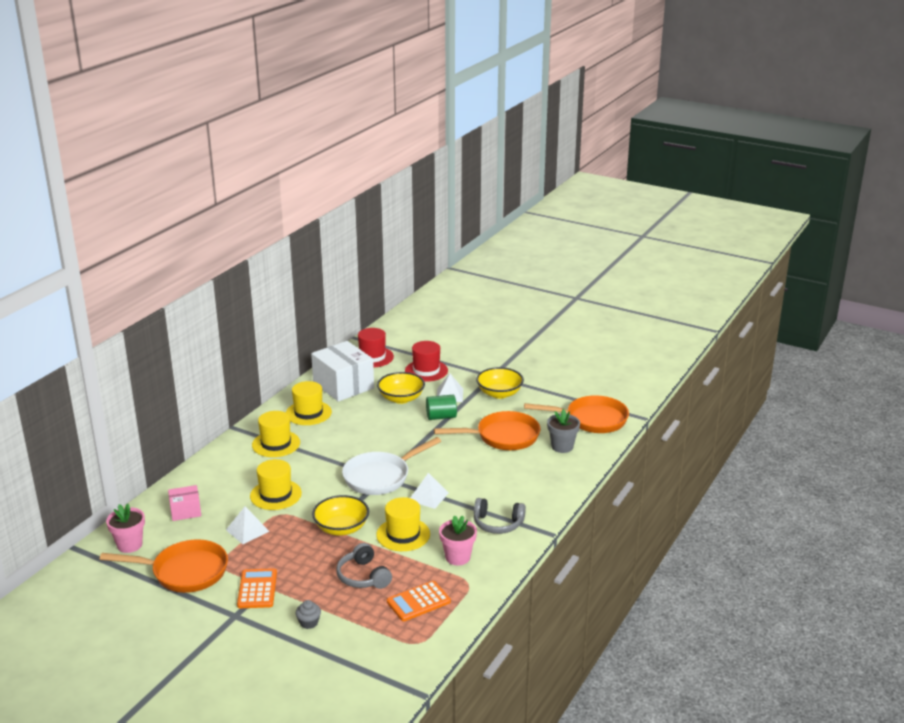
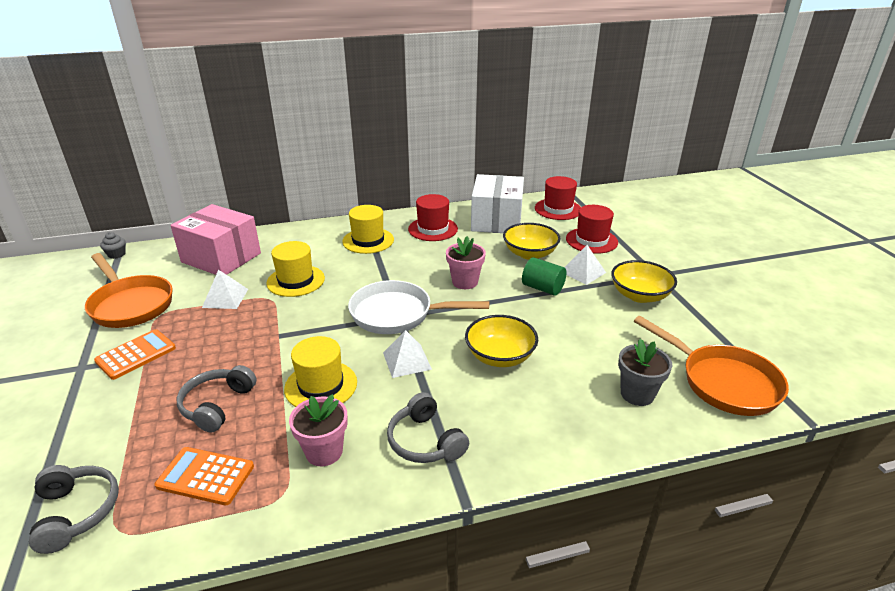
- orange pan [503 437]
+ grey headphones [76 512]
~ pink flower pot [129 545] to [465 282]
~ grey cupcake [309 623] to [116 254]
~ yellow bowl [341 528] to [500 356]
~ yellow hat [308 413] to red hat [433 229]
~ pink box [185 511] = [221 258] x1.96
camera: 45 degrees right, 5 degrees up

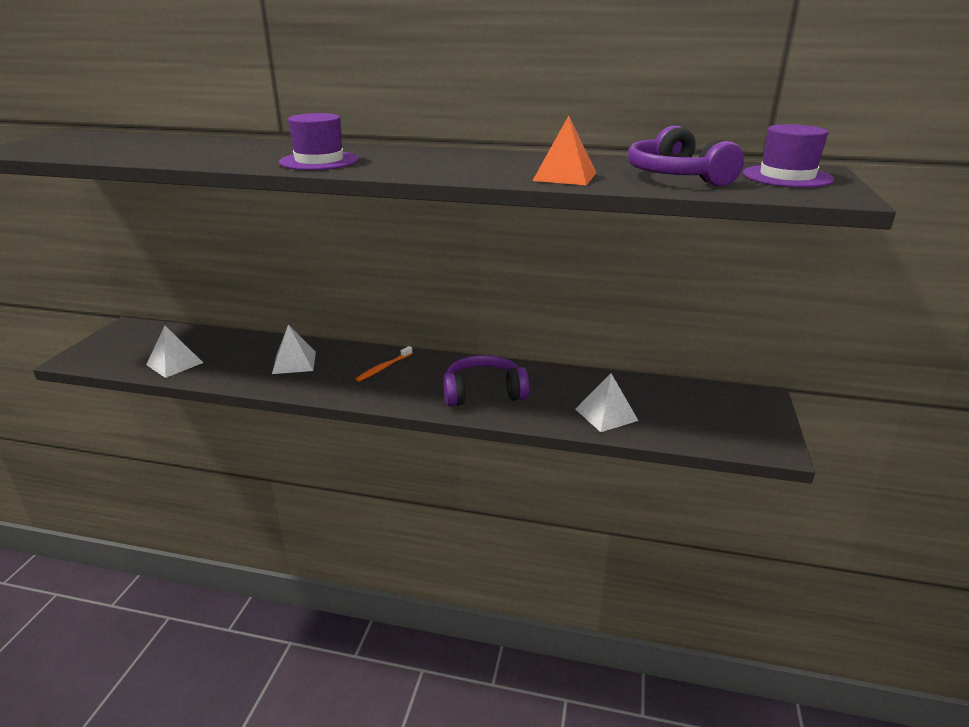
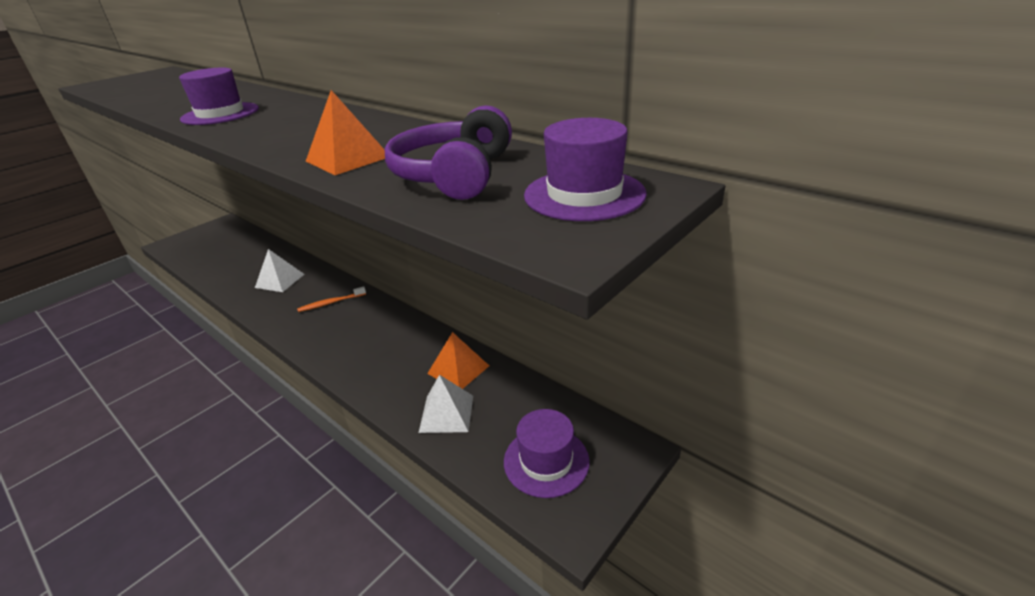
- white pyramid [174 363]
- purple headphones [483 392]
+ orange pyramid [458 369]
+ purple hat [546 461]
camera: 30 degrees right, 5 degrees up

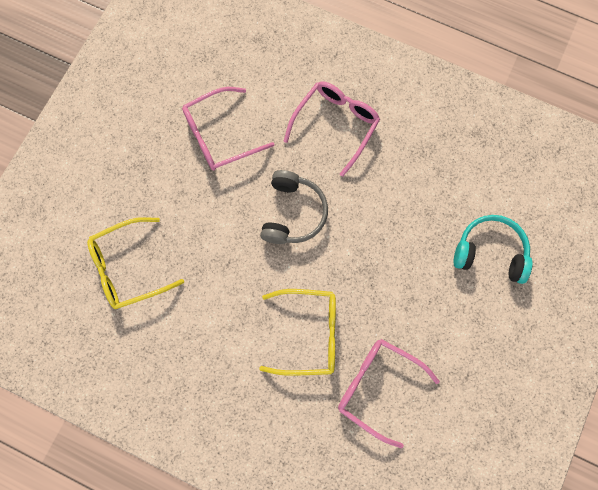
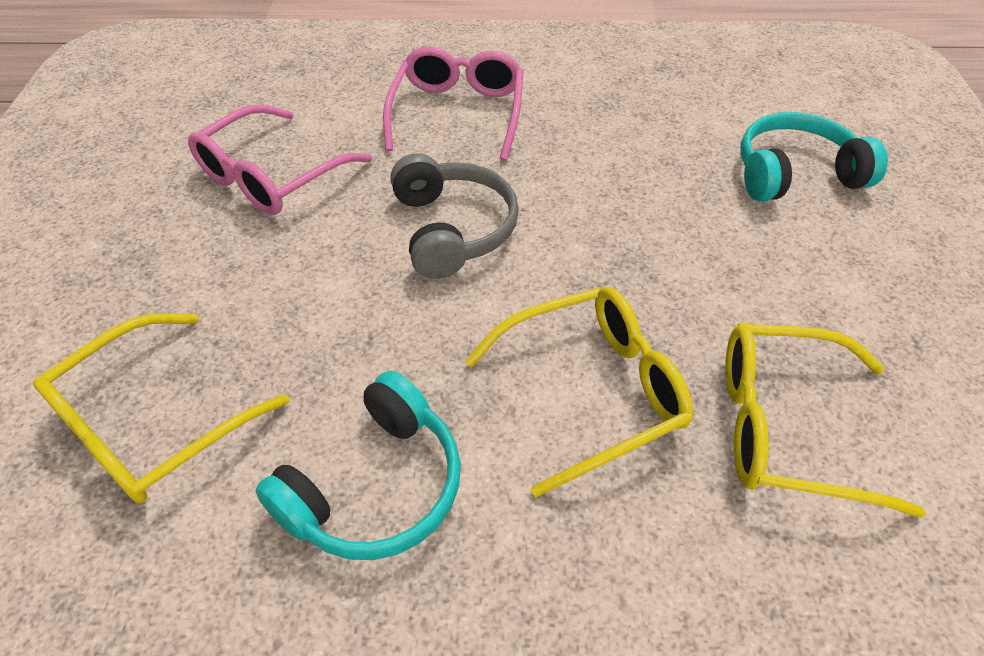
+ turquoise headphones [375 486]
~ pink glasses [378 388] to yellow glasses [787 427]
camera: 25 degrees left, 25 degrees down

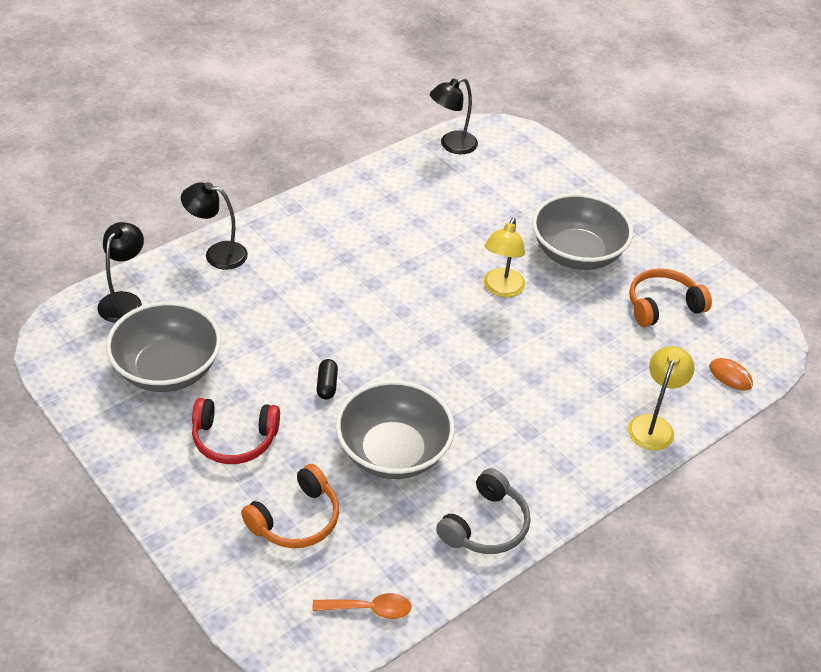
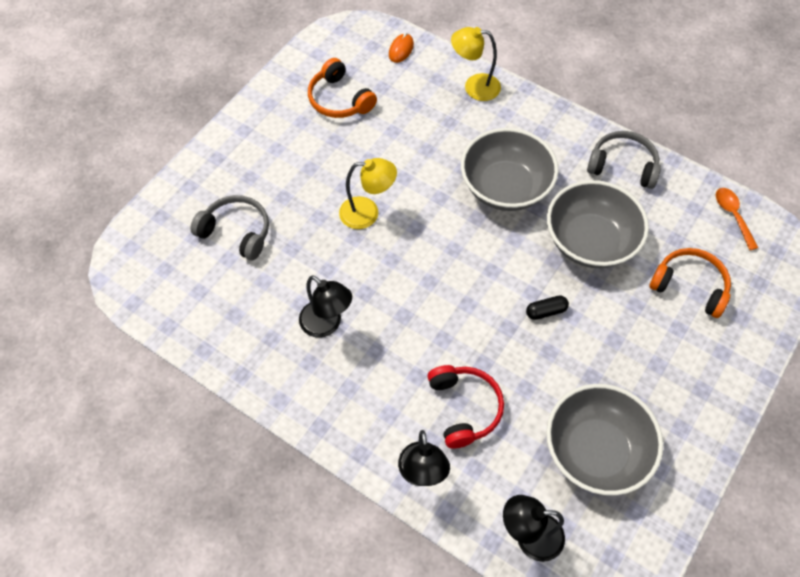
+ grey headphones [236 232]
~ red headphones [234 439] to [464 408]
~ black lamp [452 145] to [327 324]
~ grey bowl [577 254] to [505 187]
camera: 105 degrees left, 15 degrees up

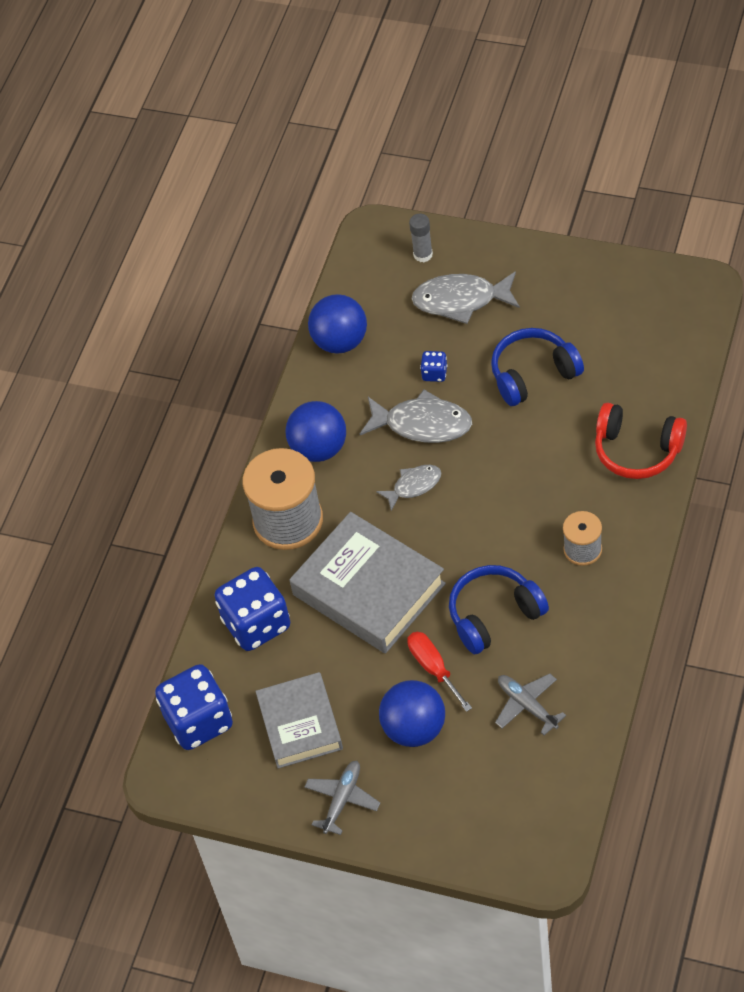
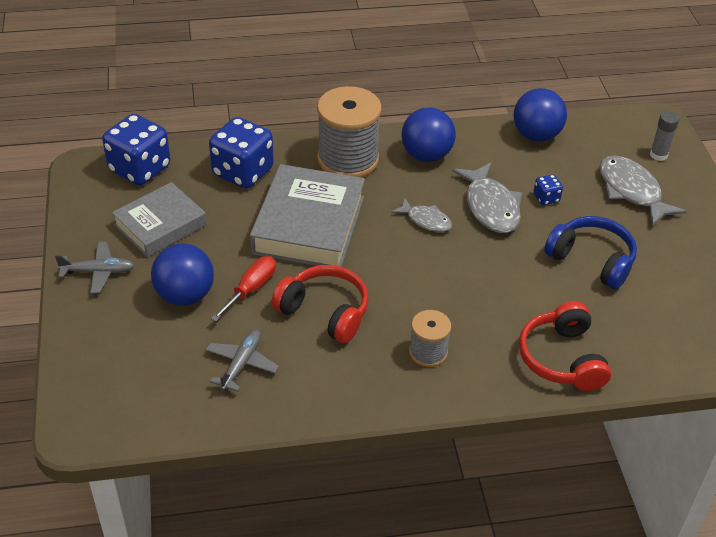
~ blue headphones [494 615] to red headphones [325 312]
camera: 55 degrees right, 10 degrees down

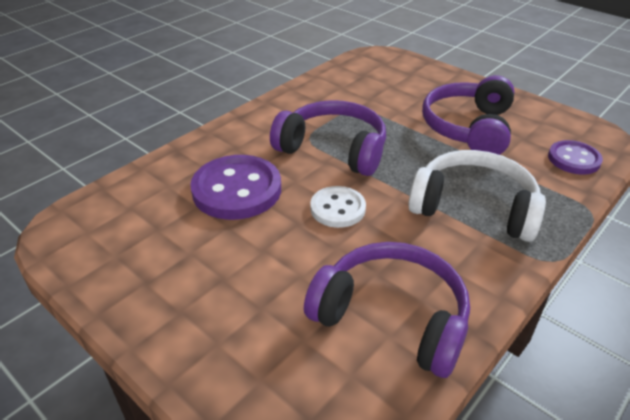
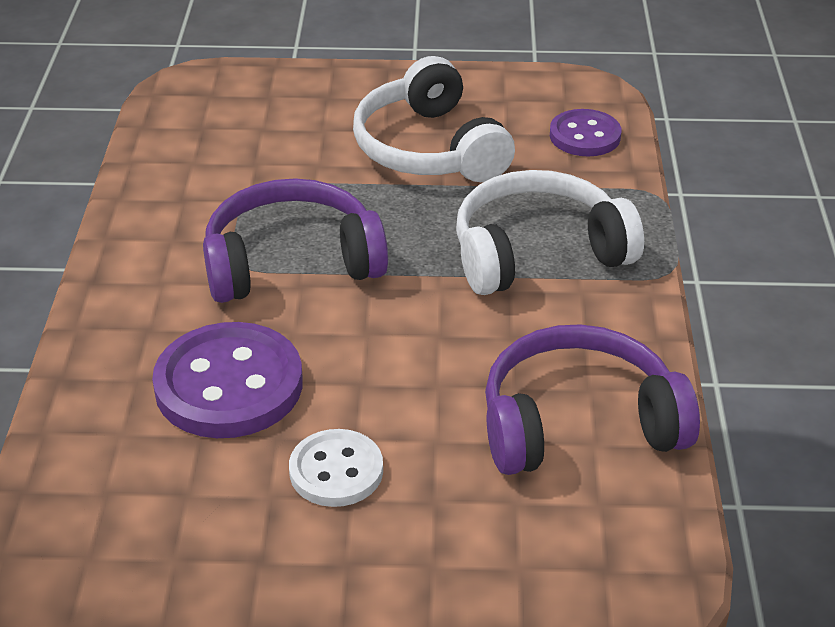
~ white button [337 208] to [336 471]
~ purple headphones [468 128] to white headphones [429 148]
camera: 40 degrees left, 0 degrees up

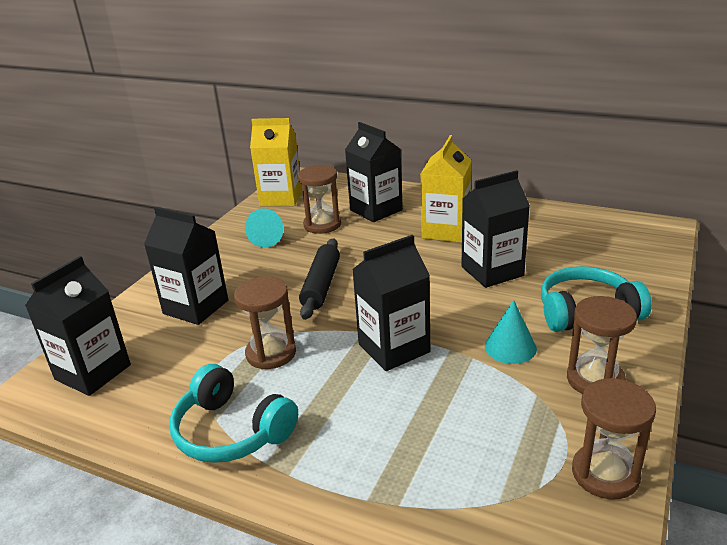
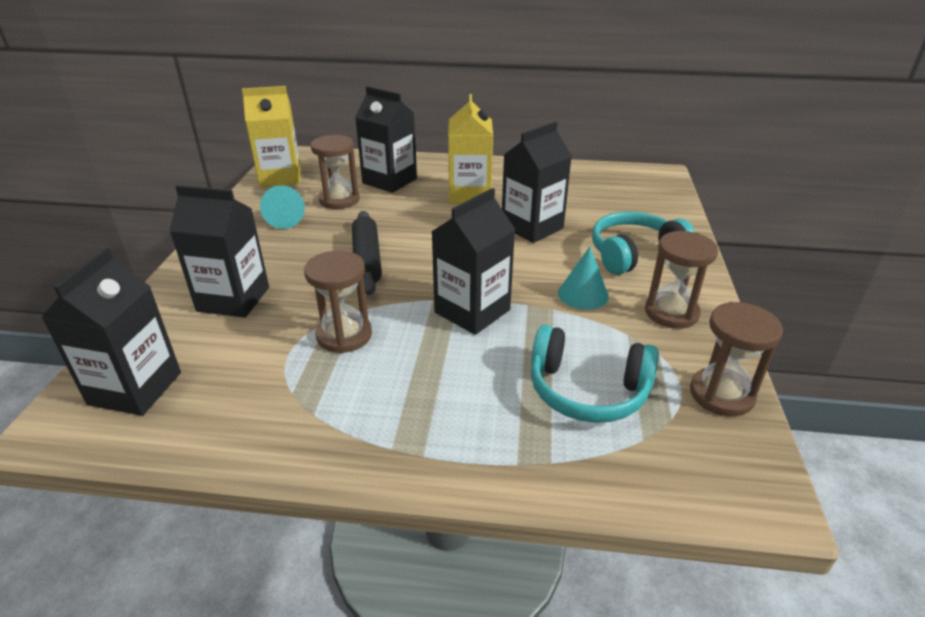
~ turquoise headphones [231 431] to [587 390]
camera: 20 degrees left, 5 degrees up

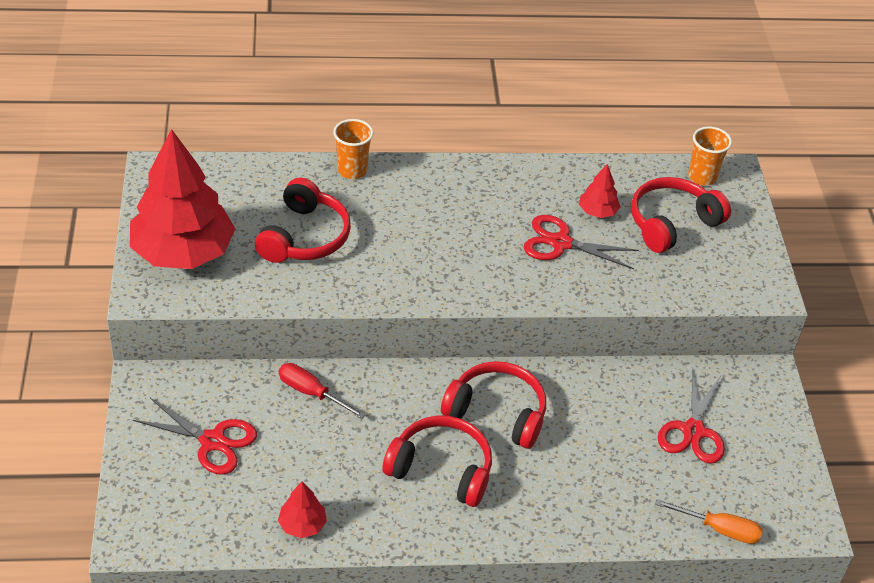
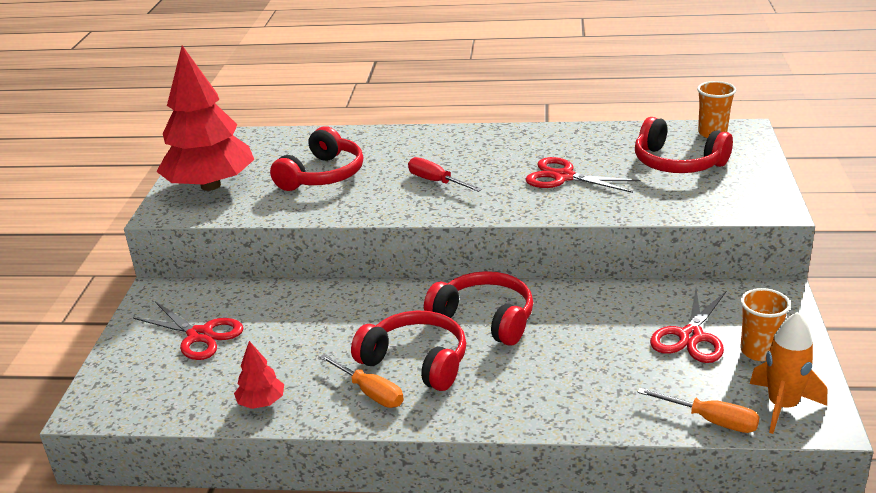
- red tree [597 211]
+ orange screwdriver [370 392]
+ orange rocket [782 406]
~ red screwdriver [311 393] to [436 182]
~ orange cup [352 170] to [758 351]
~ red headphones [671 223] = [677 163] 120 degrees counterclockwise
camera: 15 degrees right, 15 degrees down

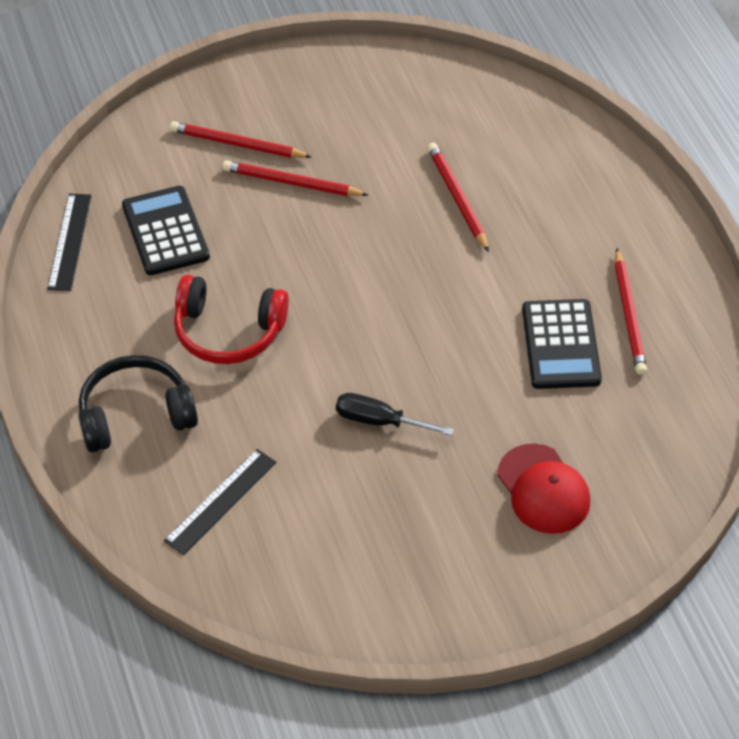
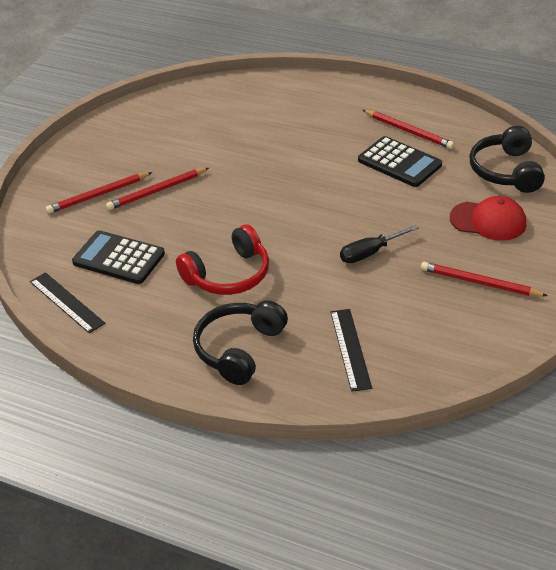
+ black headphones [505 171]
~ red pencil [457 198] to [480 283]
camera: 45 degrees left, 10 degrees down

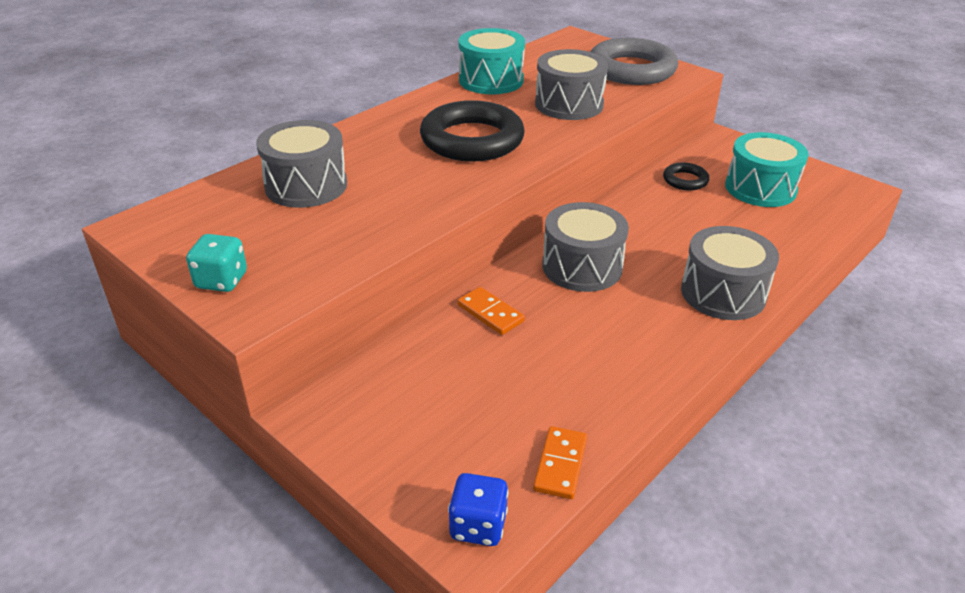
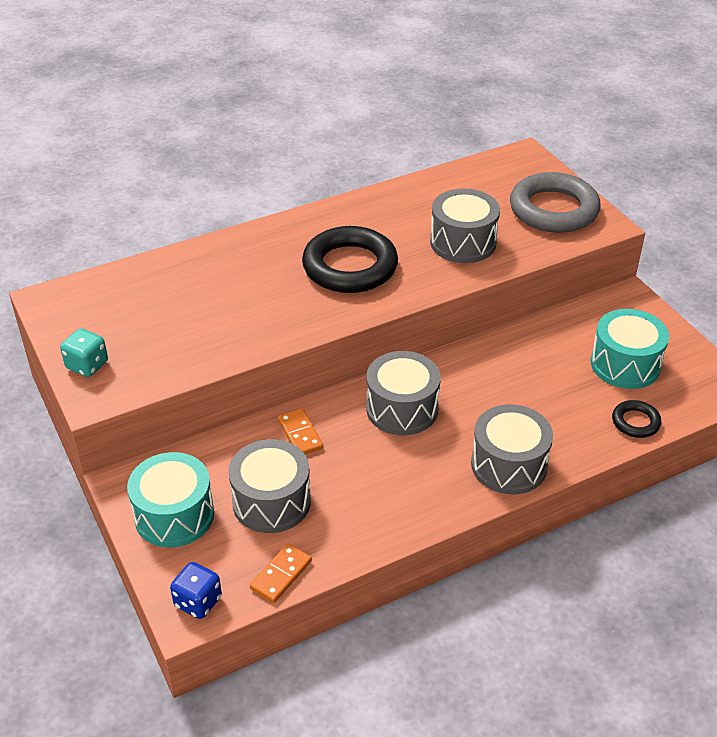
~ grey drum [306 185] to [271 502]
~ turquoise drum [491 80] to [174 515]
~ black ring [685 180] to [635 422]
camera: 20 degrees right, 5 degrees up

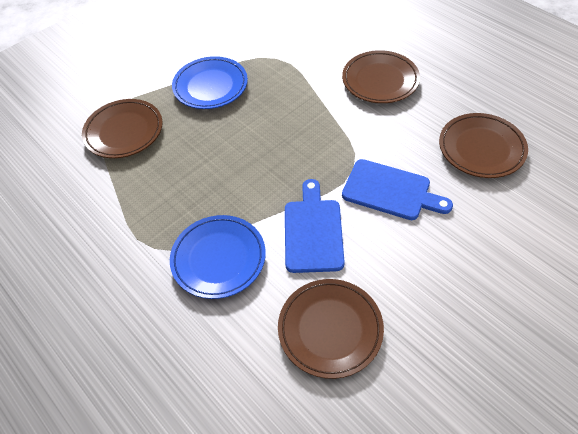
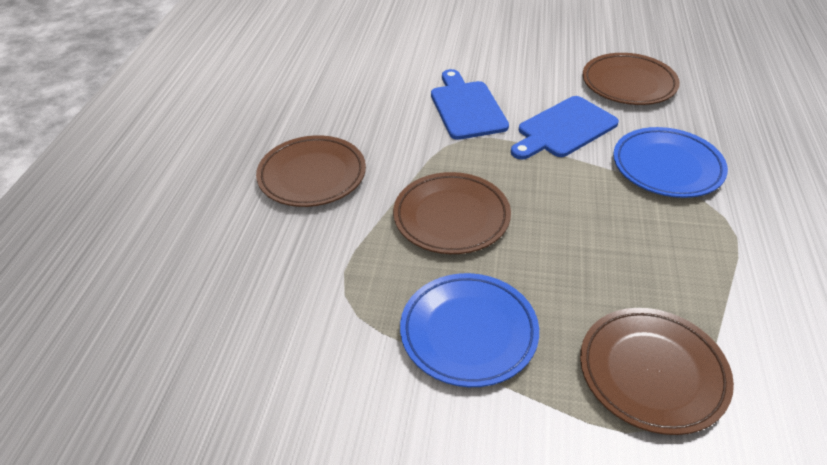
~ brown plate [481 148] to [451 217]
camera: 130 degrees left, 10 degrees down

